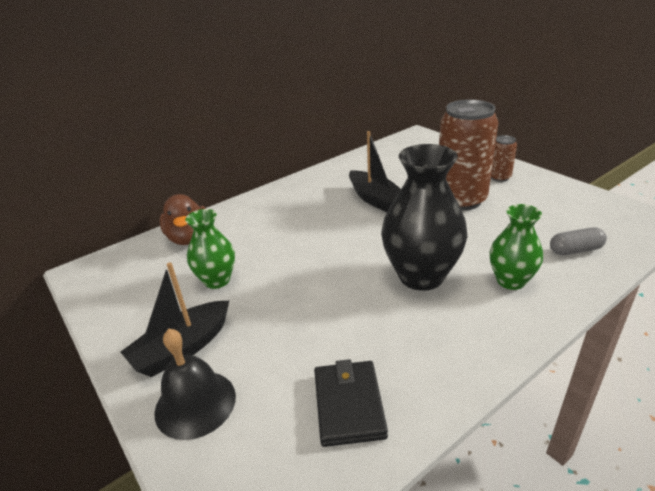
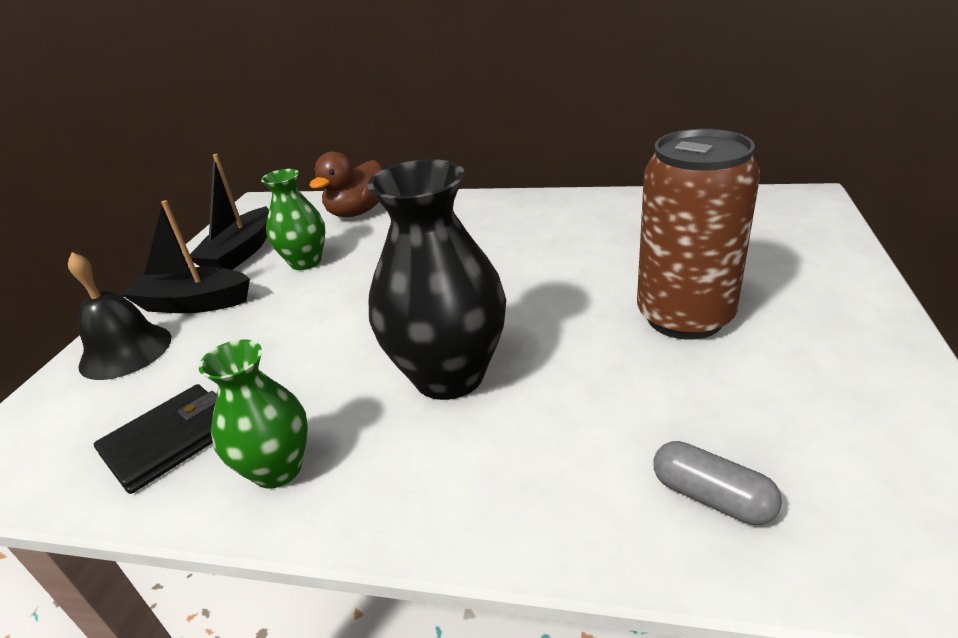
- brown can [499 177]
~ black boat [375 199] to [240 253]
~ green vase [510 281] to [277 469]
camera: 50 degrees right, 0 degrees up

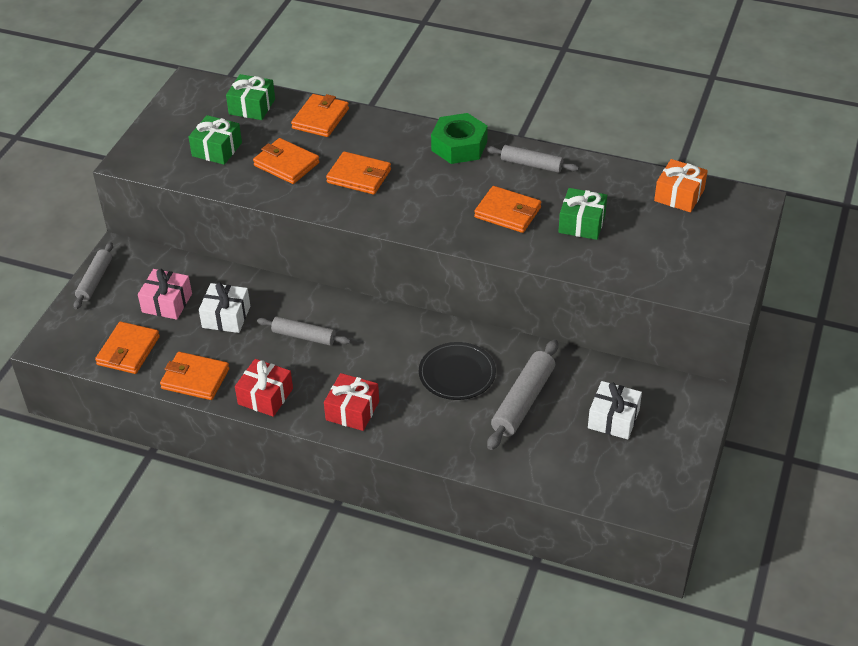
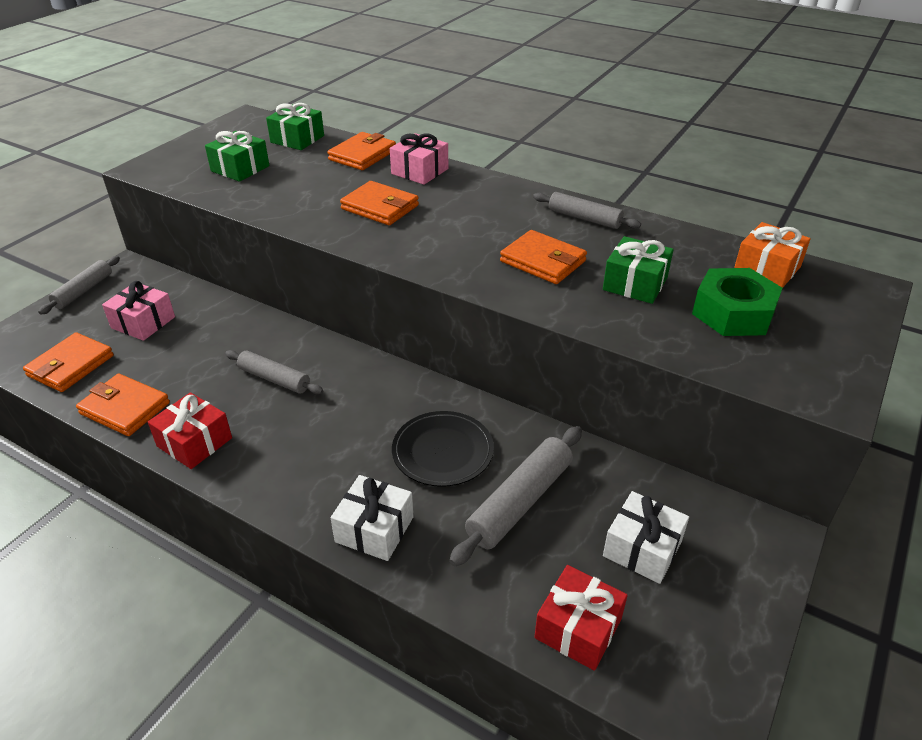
- orange wallet [286 164]
+ pink gift [419 171]
~ white gift [226 317] to [374 529]
~ red gift [352 411] to [578 628]
~ green nut [459 146] to [733 313]
camera: 10 degrees right, 5 degrees down

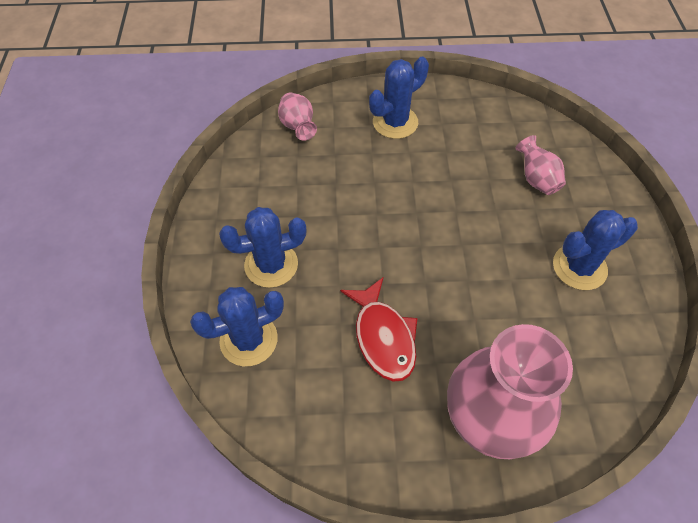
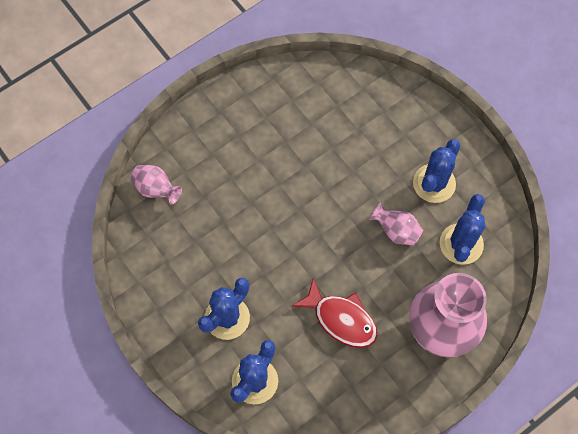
~ blue cactus [395 122] to [461 244]
~ pink vase [536 179] to [396 231]
camera: 35 degrees left, 10 degrees up

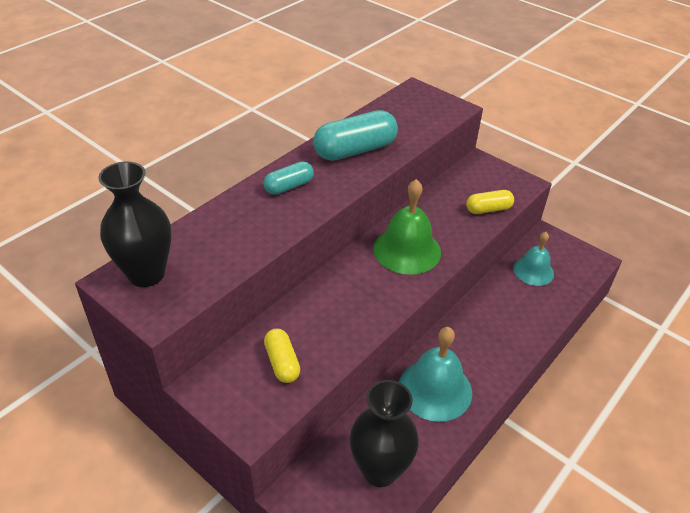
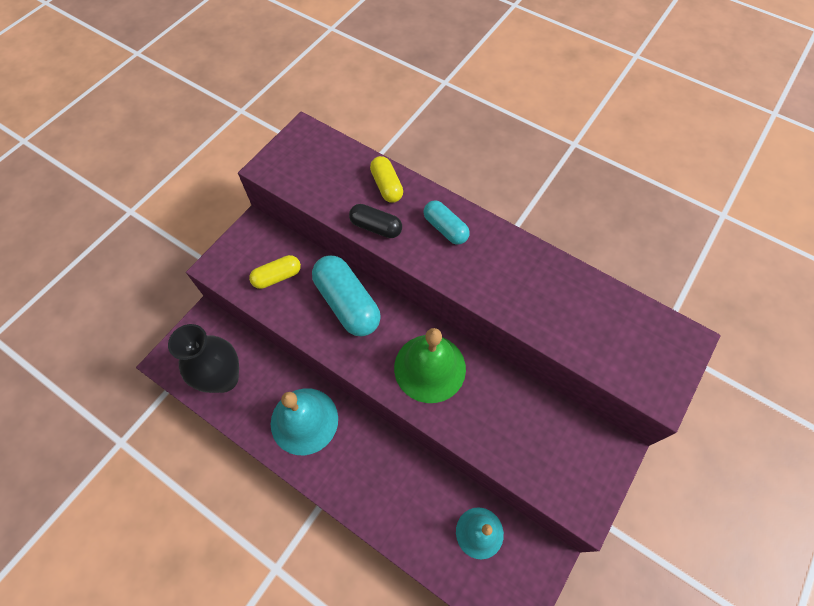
- black vase [146 274]
+ black capsule [376 227]
~ turquoise capsule [355 150] to [347 303]
~ yellow capsule [488 209] to [386 186]
camera: 85 degrees right, 20 degrees up

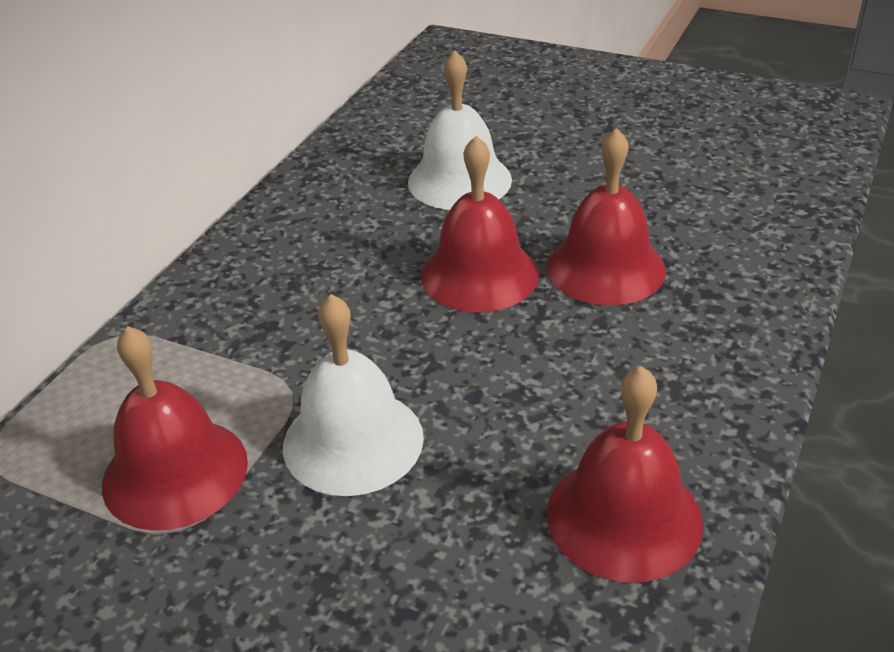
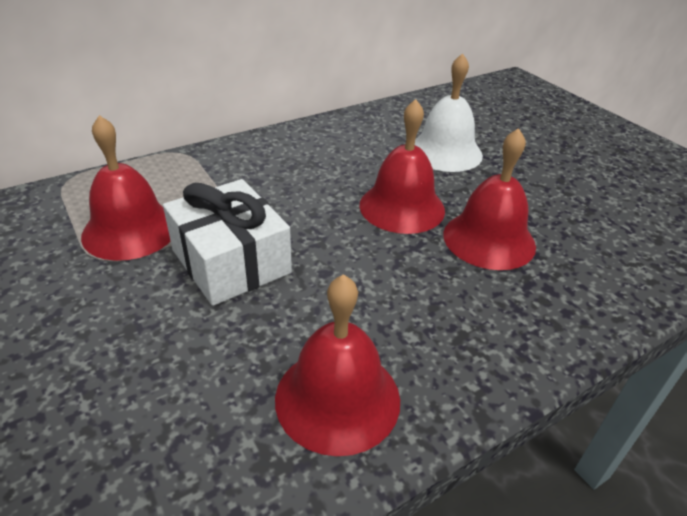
~ white bell [353 441] to white gift [231 261]
camera: 30 degrees right, 0 degrees up

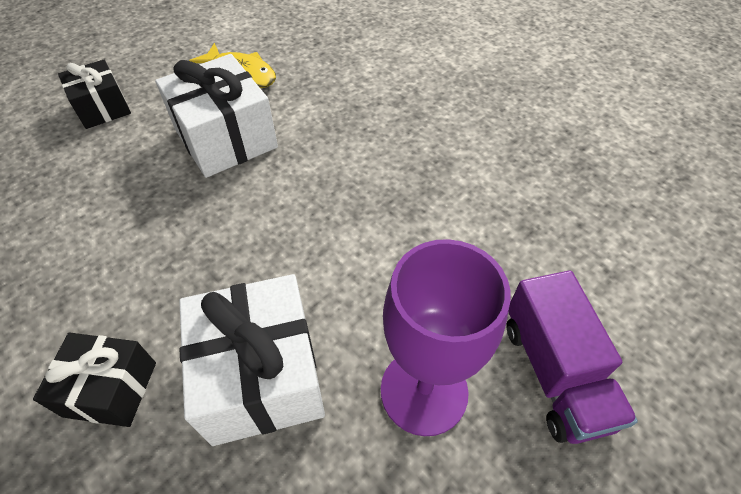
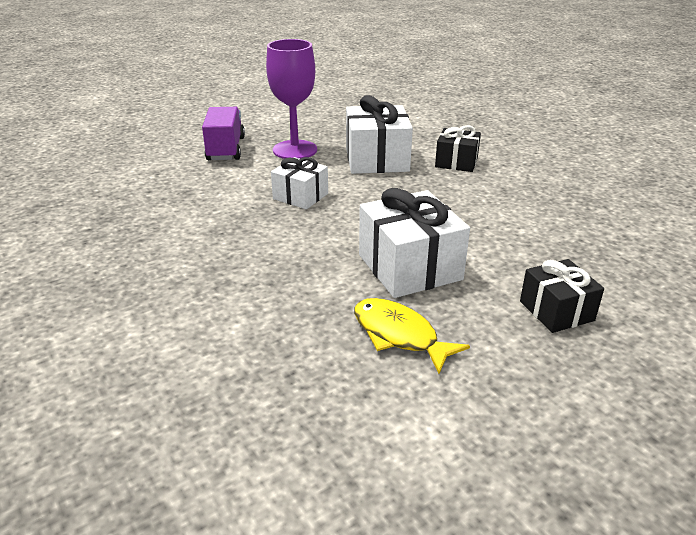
+ white gift [300 196]
camera: 170 degrees left, 20 degrees down

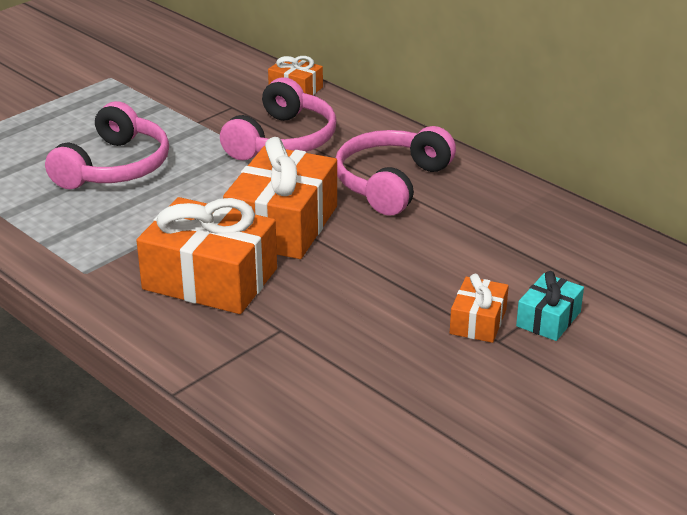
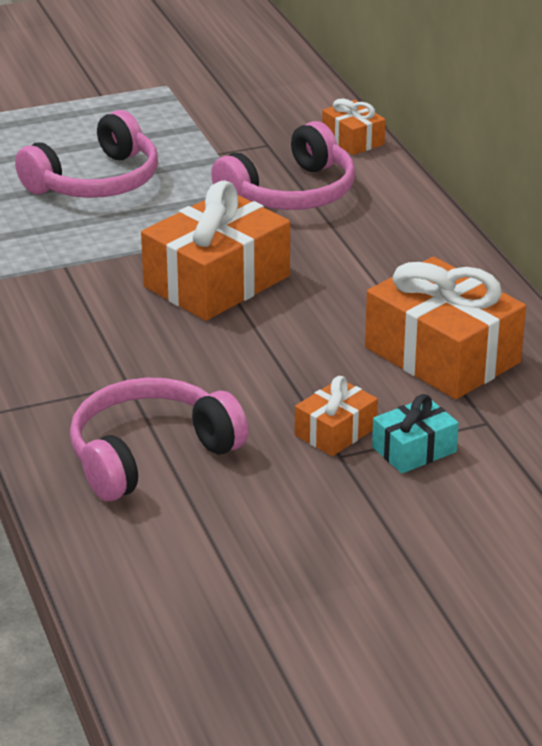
~ orange gift [210 279] to [442 355]
~ pink headphones [391 183] to [150 454]
camera: 25 degrees right, 0 degrees up

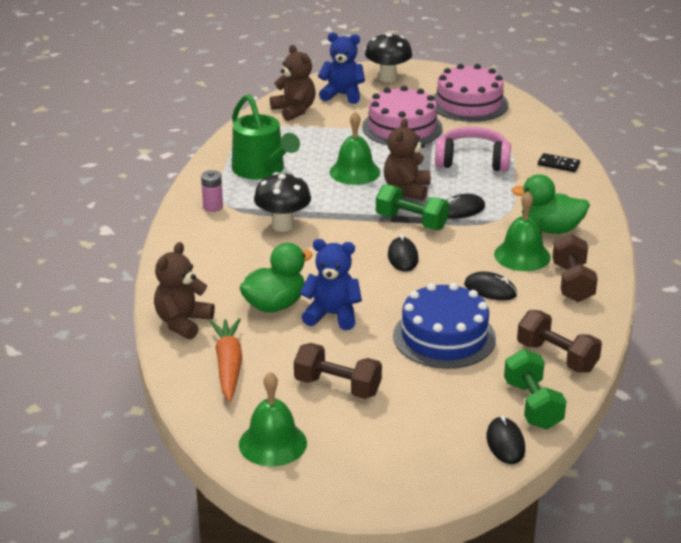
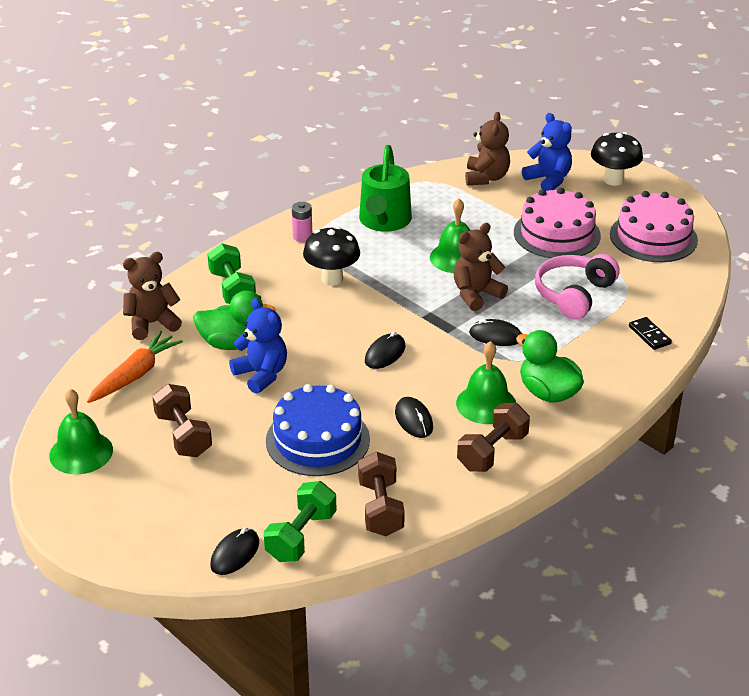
~ green dumbbell [411 222] to [232 289]
~ pink headphones [472 161] = [573 294] 105 degrees counterclockwise
camera: 40 degrees right, 5 degrees up

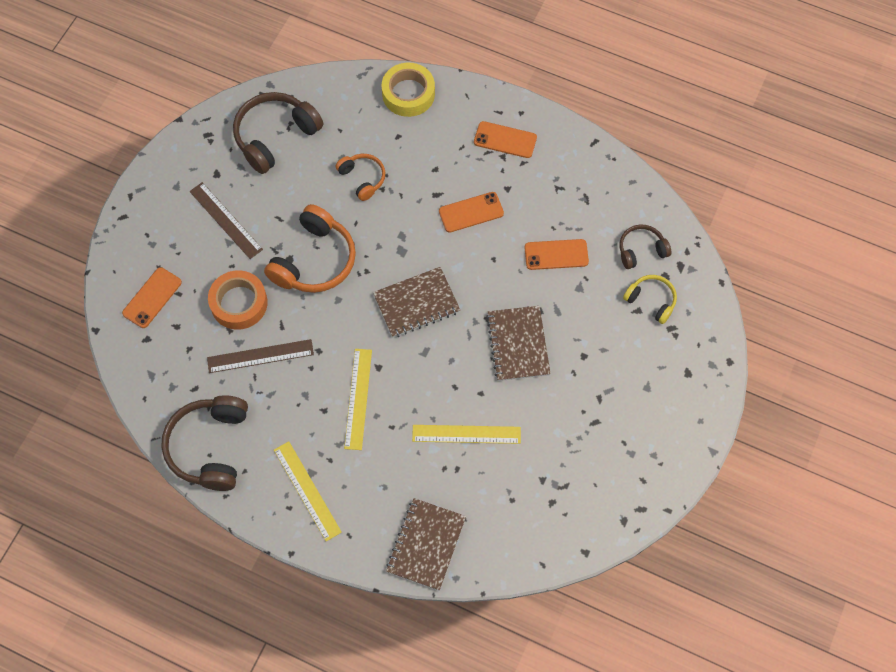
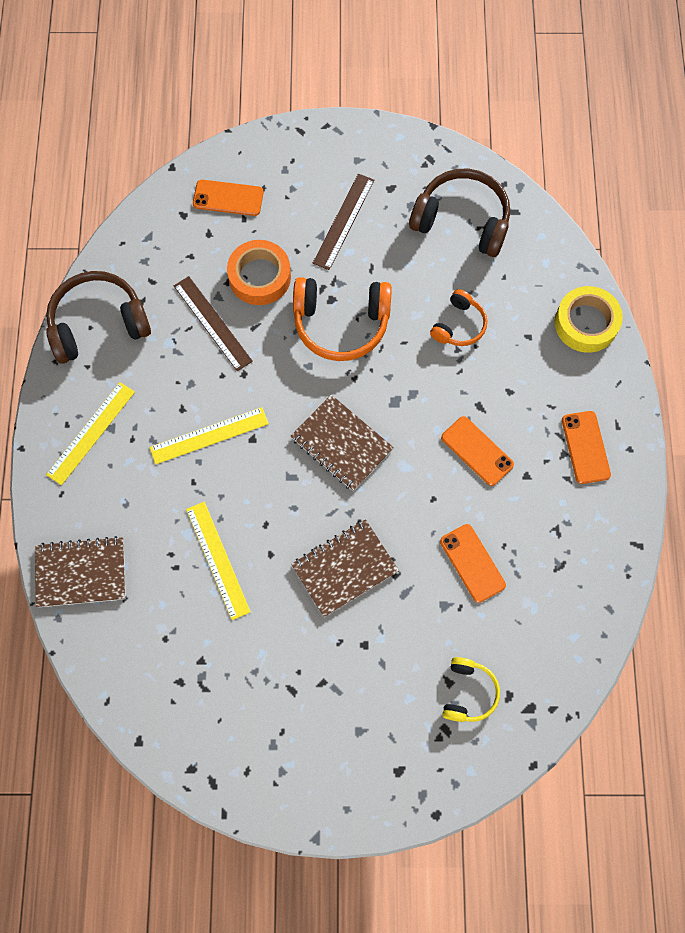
- brown headphones [641 250]
camera: 65 degrees right, 5 degrees up

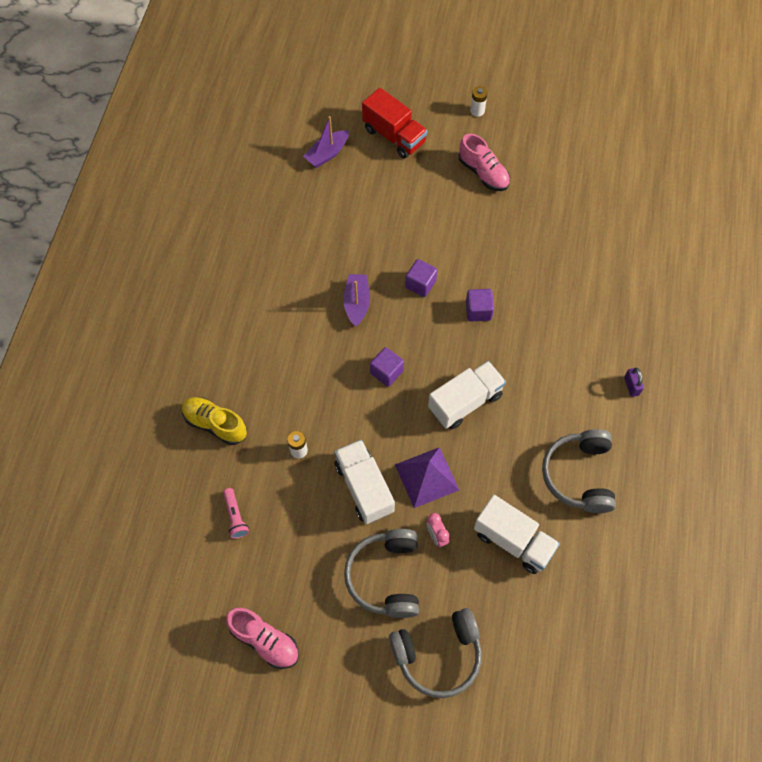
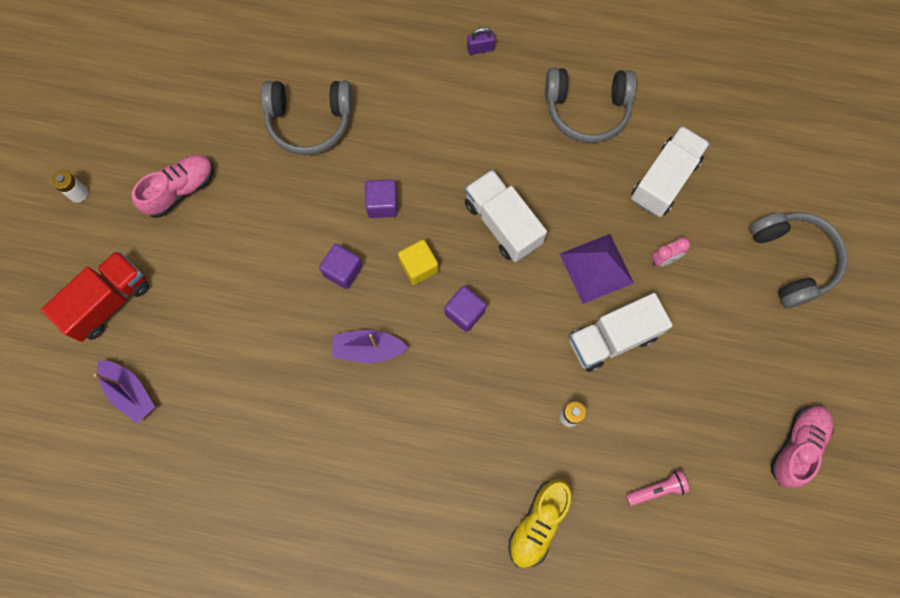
+ yellow cube [418 266]
~ grey headphones [386 576] to [309 121]
camera: 90 degrees left, 10 degrees up

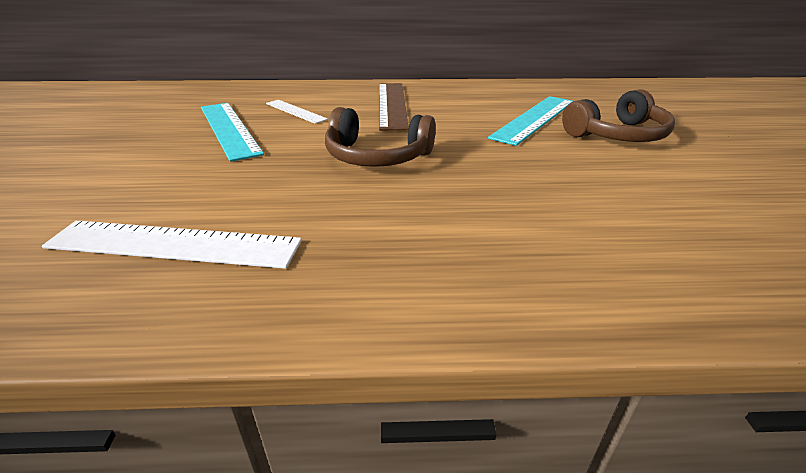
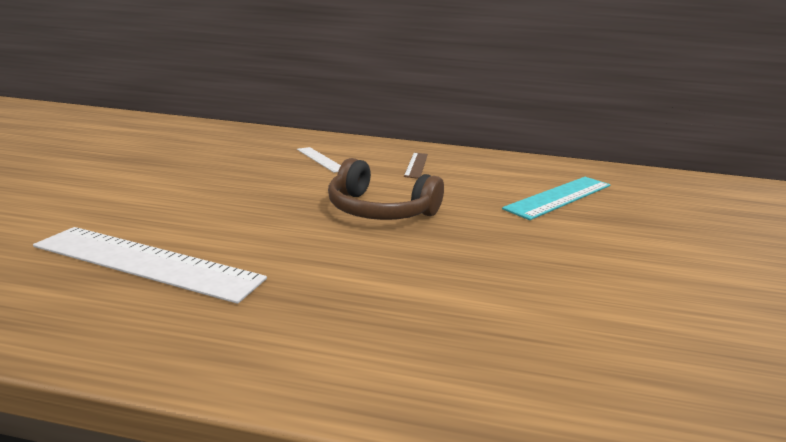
- turquoise ruler [229 129]
- brown headphones [618 135]
~ brown ruler [392 105] = [416 165] x0.58
camera: 10 degrees right, 10 degrees down

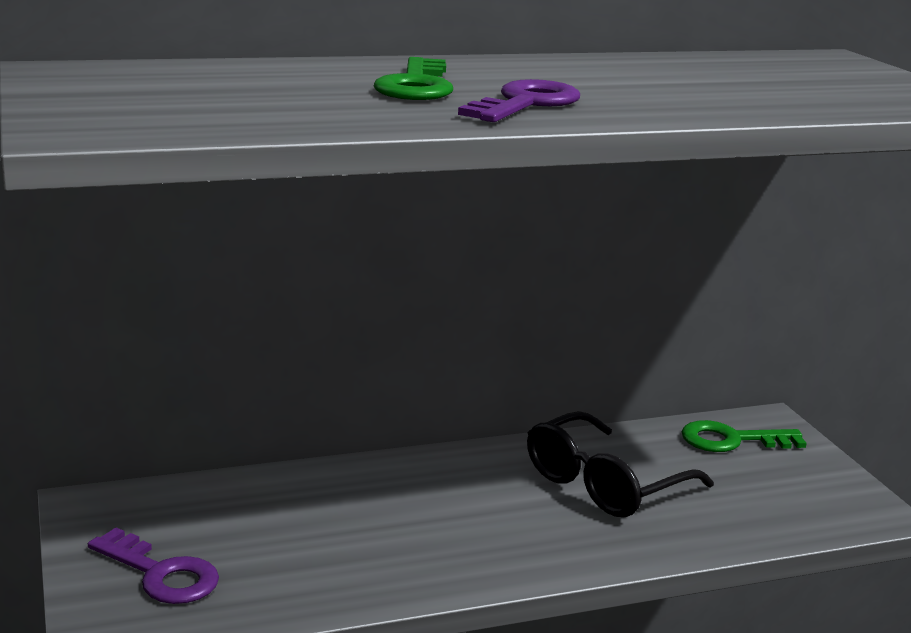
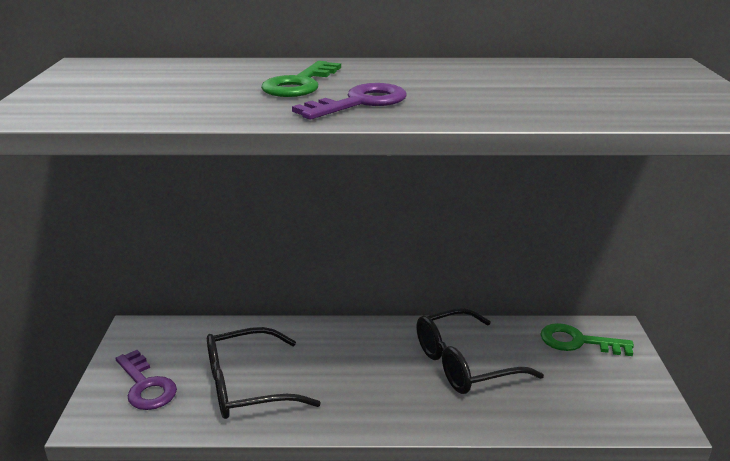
+ black glasses [247 386]
camera: 20 degrees right, 5 degrees up

